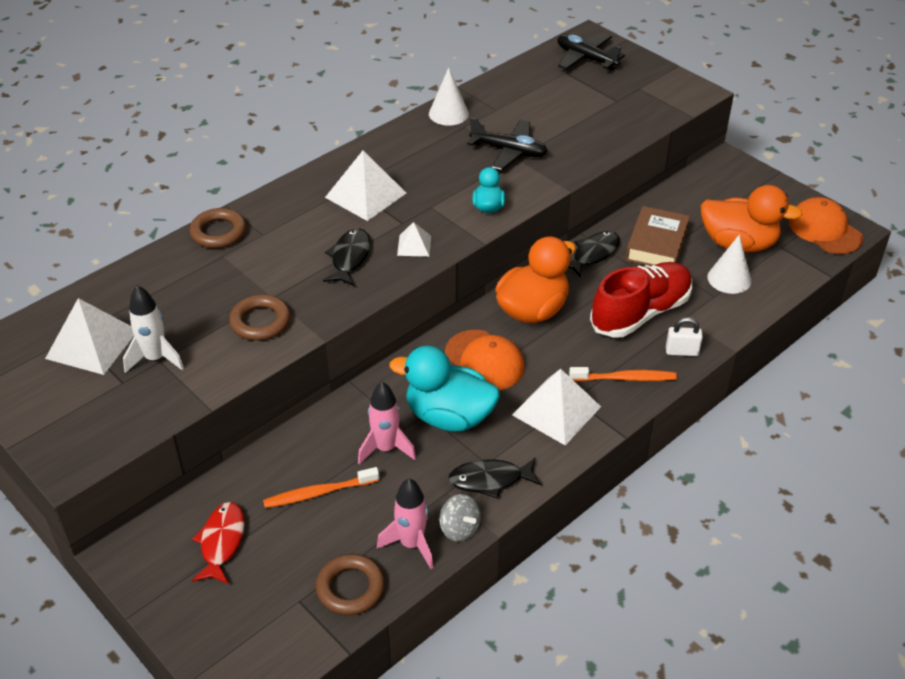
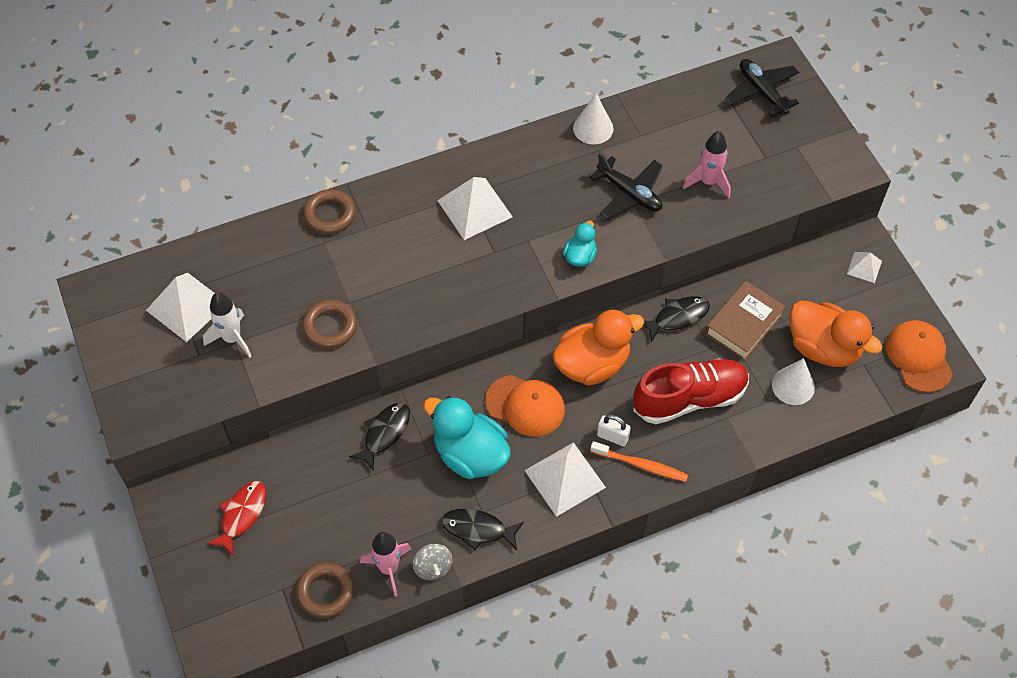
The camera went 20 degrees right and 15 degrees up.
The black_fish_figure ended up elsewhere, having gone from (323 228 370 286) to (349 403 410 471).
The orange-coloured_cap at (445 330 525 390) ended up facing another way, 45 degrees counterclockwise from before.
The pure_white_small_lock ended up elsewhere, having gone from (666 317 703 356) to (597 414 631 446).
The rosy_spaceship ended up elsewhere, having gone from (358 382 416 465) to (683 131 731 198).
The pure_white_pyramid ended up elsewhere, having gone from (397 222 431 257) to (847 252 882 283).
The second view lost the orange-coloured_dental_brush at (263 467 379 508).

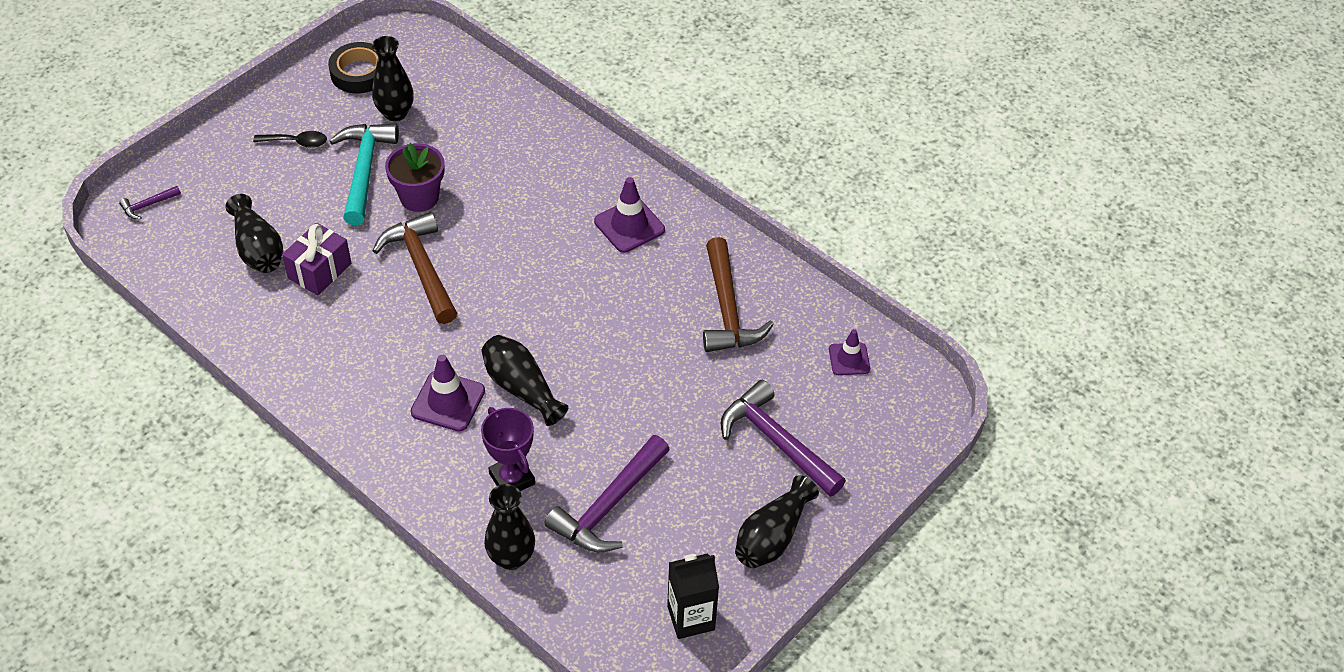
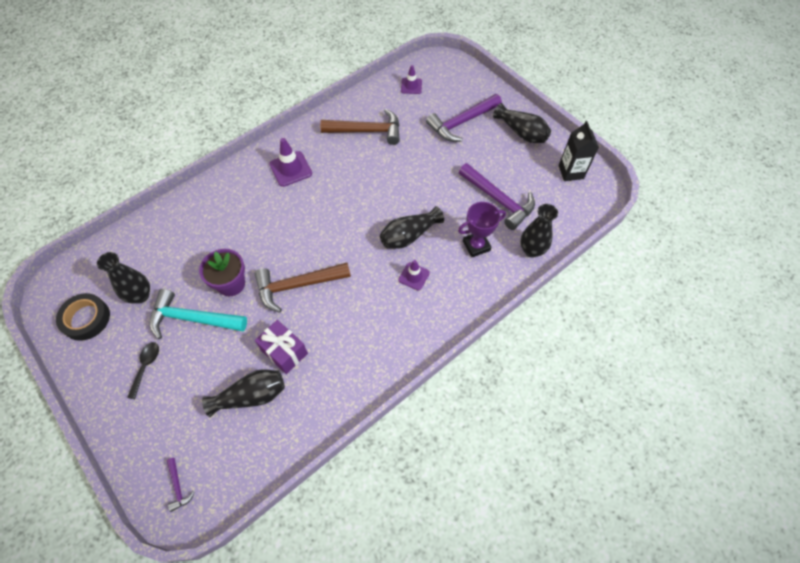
The camera went 80 degrees left and 10 degrees up.
The size of the purple_traffic_cone at (411 354 485 432) changed by a factor of 0.64.

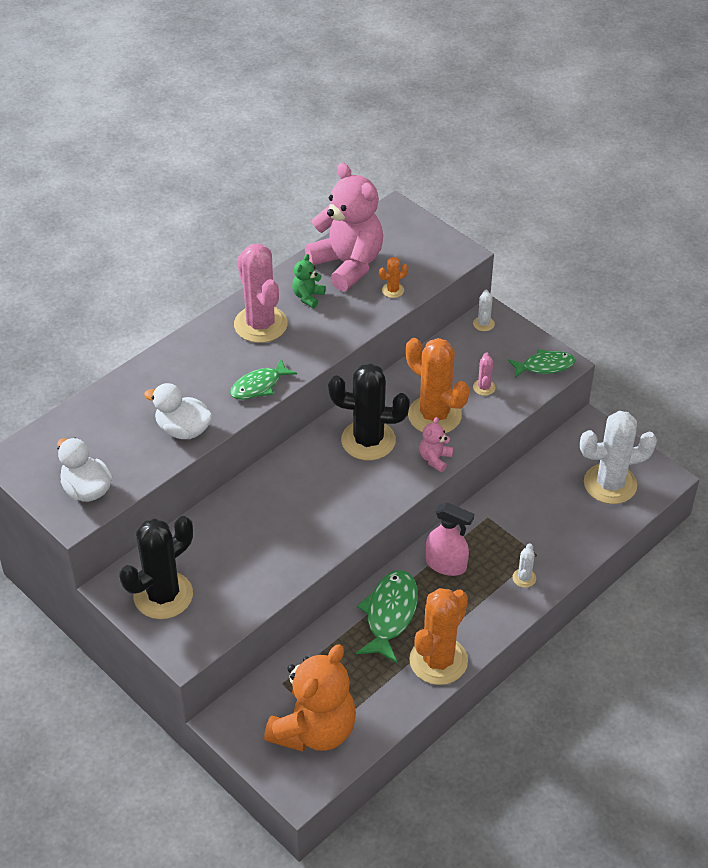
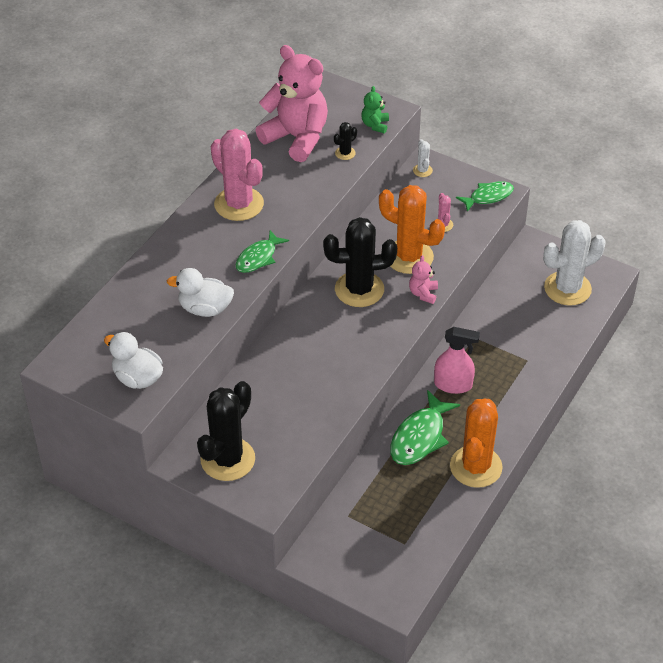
The camera went 15 degrees left and 0 degrees up.
What was the orange-coloured_saguaro_cactus at (379 257 408 298) turned into the black_saguaro_cactus at (334 122 357 160).
The green_teddy ended up elsewhere, having gone from (292 254 325 308) to (362 86 389 133).
The green_fish_figure at (356 570 418 664) ended up facing another way, 150 degrees counterclockwise from before.
The second view lost the orange-coloured_teddy at (264 644 356 752).
The second view lost the pure_white_saguaro_cactus at (512 543 536 588).

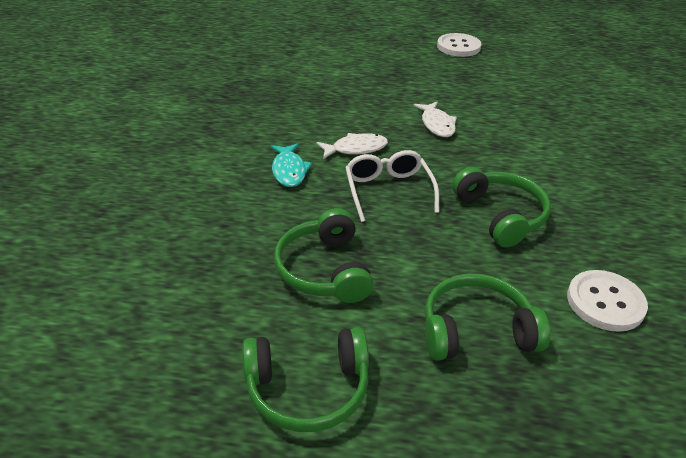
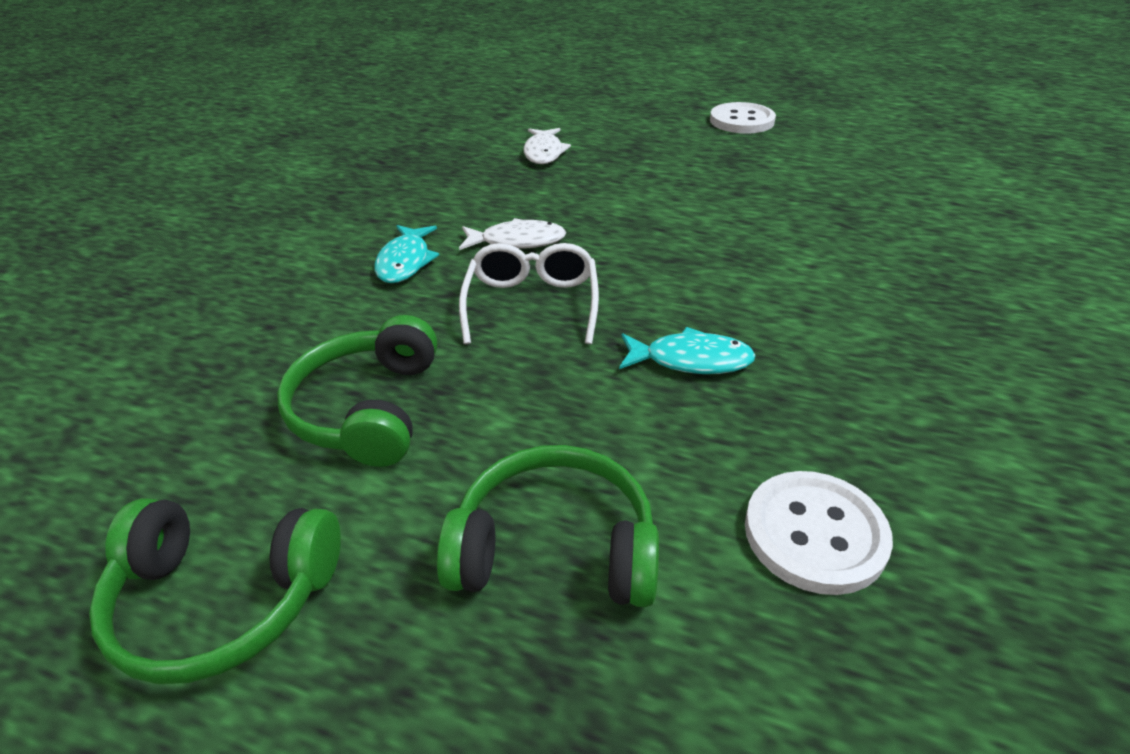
The camera went 15 degrees right and 0 degrees up.
The pure_white_fish_figure ended up elsewhere, having gone from (413 101 457 137) to (523 128 571 164).
Where the green_headset stood at (452 167 551 248), the aqua_fish_figure came to stand at (619 327 756 374).

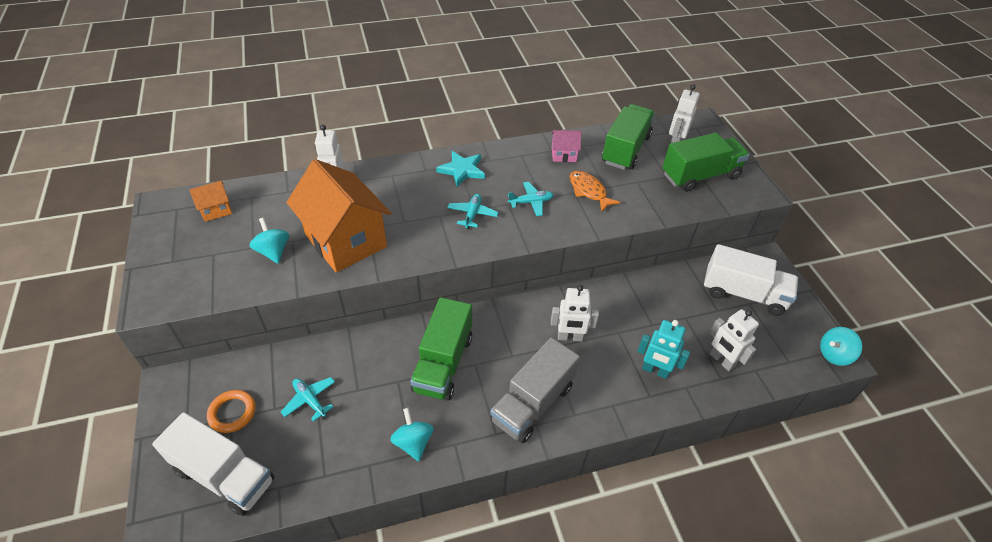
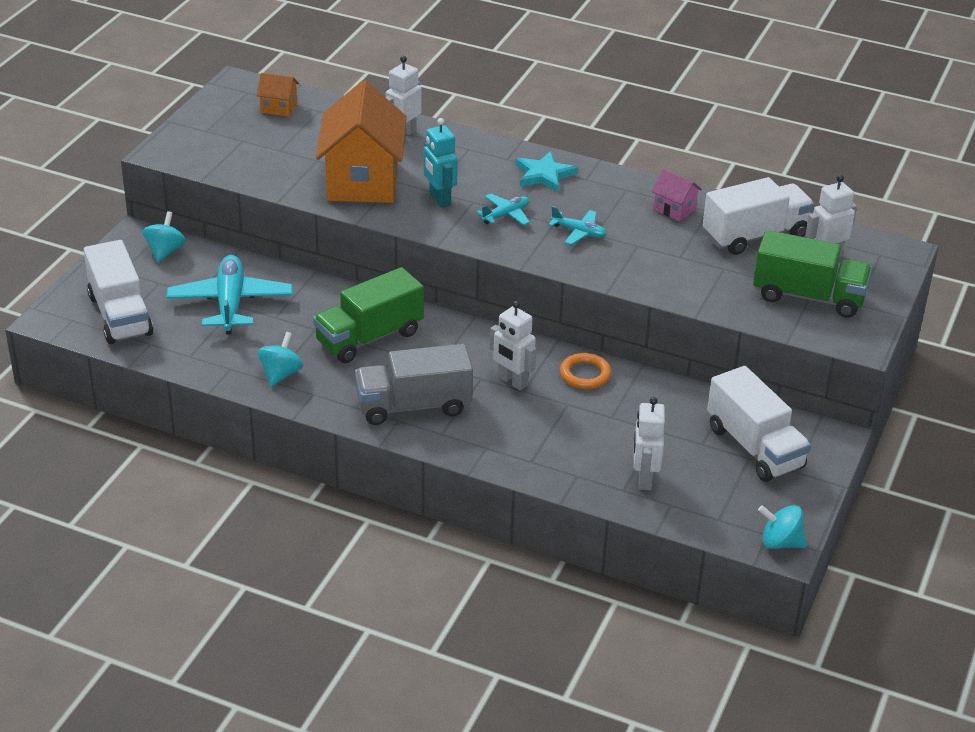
The camera went 40 degrees right and 10 degrees down.
The aqua_spinning_top ended up elsewhere, having gone from (250 218 289 264) to (143 211 186 262).
The size of the aqua_toy_plane at (281 377 335 422) changed by a factor of 1.97.
The aqua_robot ended up elsewhere, having gone from (638 320 690 379) to (424 118 458 208).
The orange-coloured_hoop ended up elsewhere, having gone from (207 390 256 433) to (560 353 611 389).
What was the green_lorry at (602 104 655 170) turned into the pure_white_lorry at (703 177 814 255).
The second view lost the orange-coloured_fish_figure at (569 170 621 212).

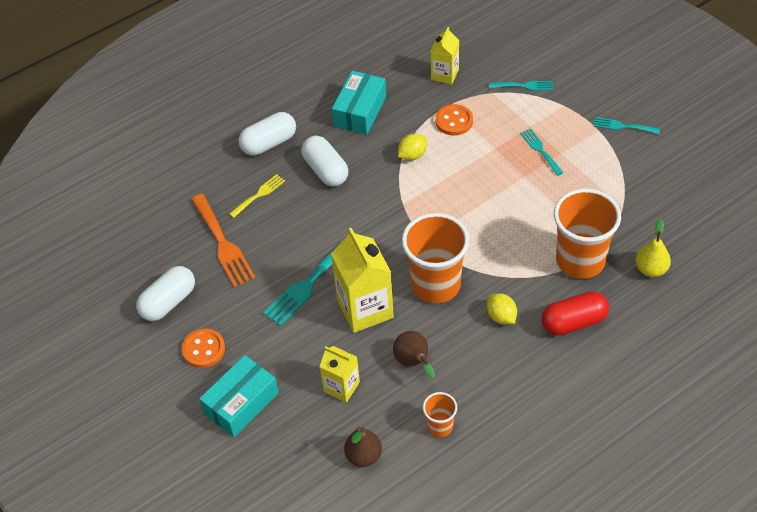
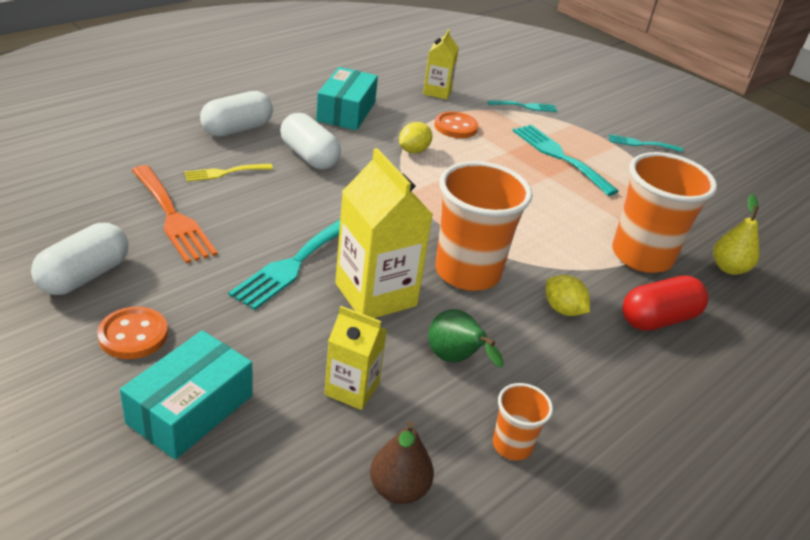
The camera went 15 degrees left and 15 degrees down.
The bright_yellow_dinner_fork at (229 174 285 218) ended up facing another way, 150 degrees counterclockwise from before.
What was the brown_pear_fruit at (393 331 435 378) turned into the green_pear_fruit at (428 309 504 368).
The size of the aqua_dinner_fork at (520 129 563 176) changed by a factor of 1.77.

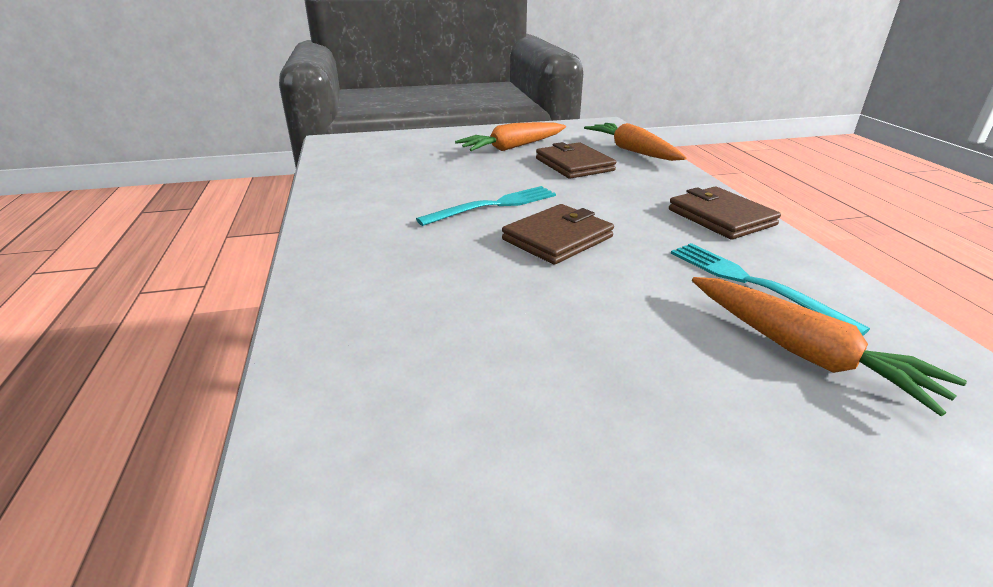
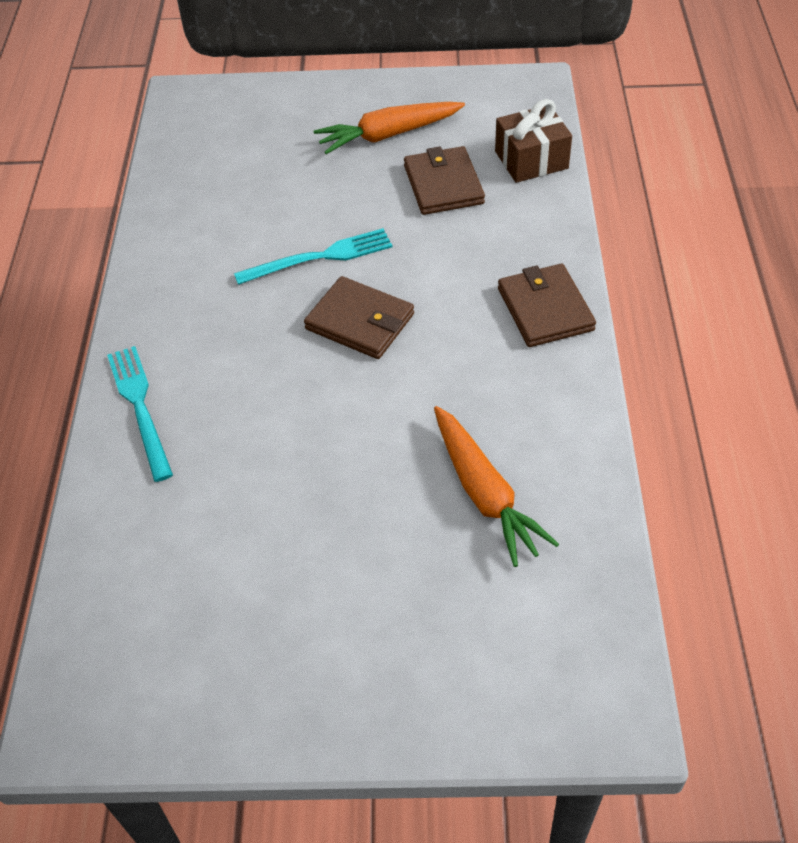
The camera went 15 degrees right and 20 degrees up.
The aqua_dinner_fork ended up elsewhere, having gone from (671 243 870 336) to (107 346 173 482).
The brown_card_wallet at (502 204 614 265) ended up facing another way, 60 degrees clockwise from before.
Where the orange-coloured_root_vegetable stood at (584 123 686 161), the brown_gift came to stand at (495 99 572 183).

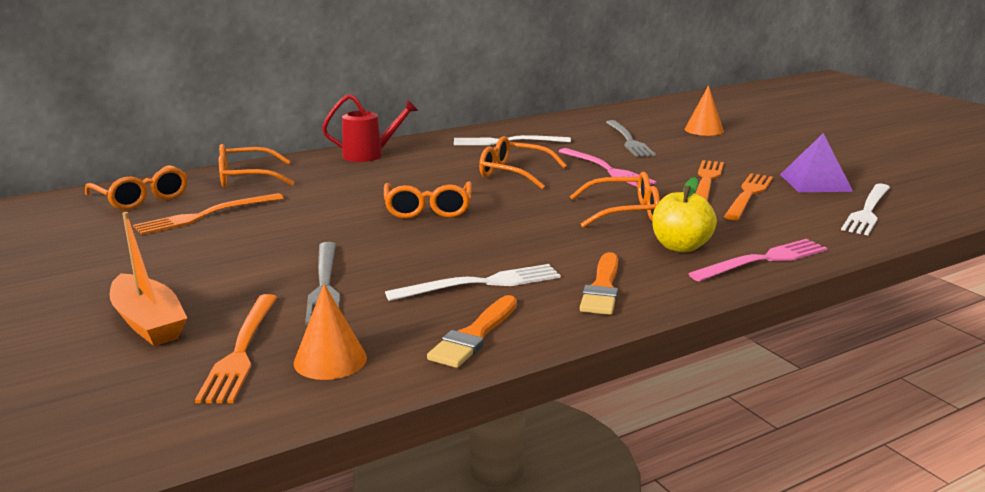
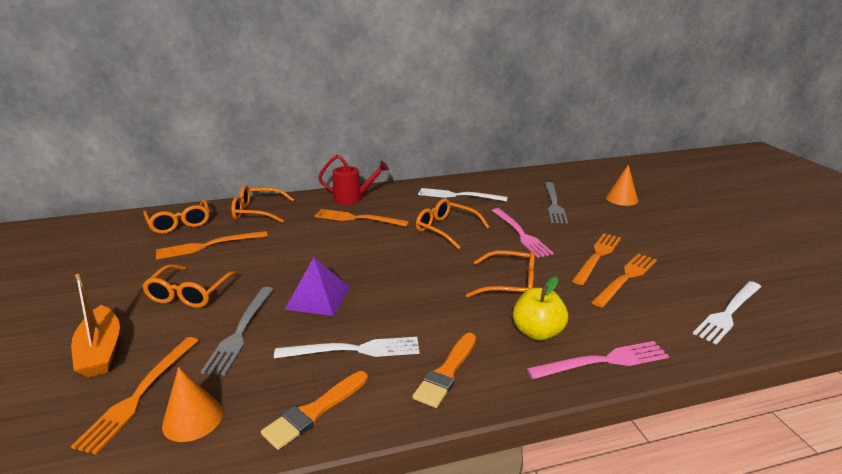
The camera went 15 degrees right and 5 degrees up.
The orange-coloured_glasses ended up elsewhere, having gone from (384 181 472 218) to (142 264 241 308).
The purple_pyramid ended up elsewhere, having gone from (780 133 853 192) to (285 257 350 316).
The second view gained the orange-coloured_dinner_fork at (314 209 409 227).

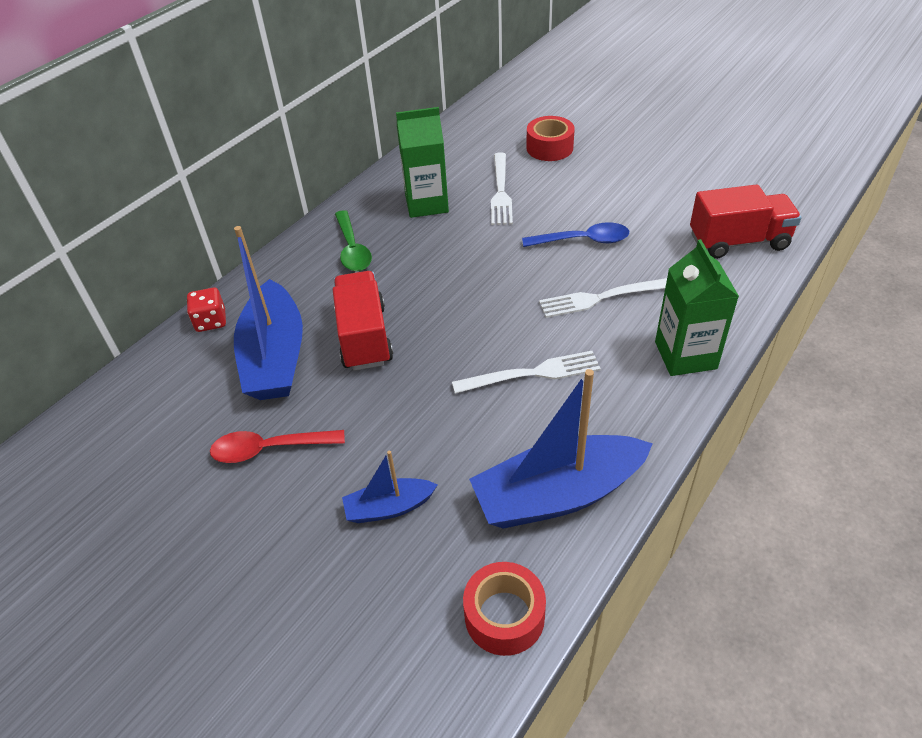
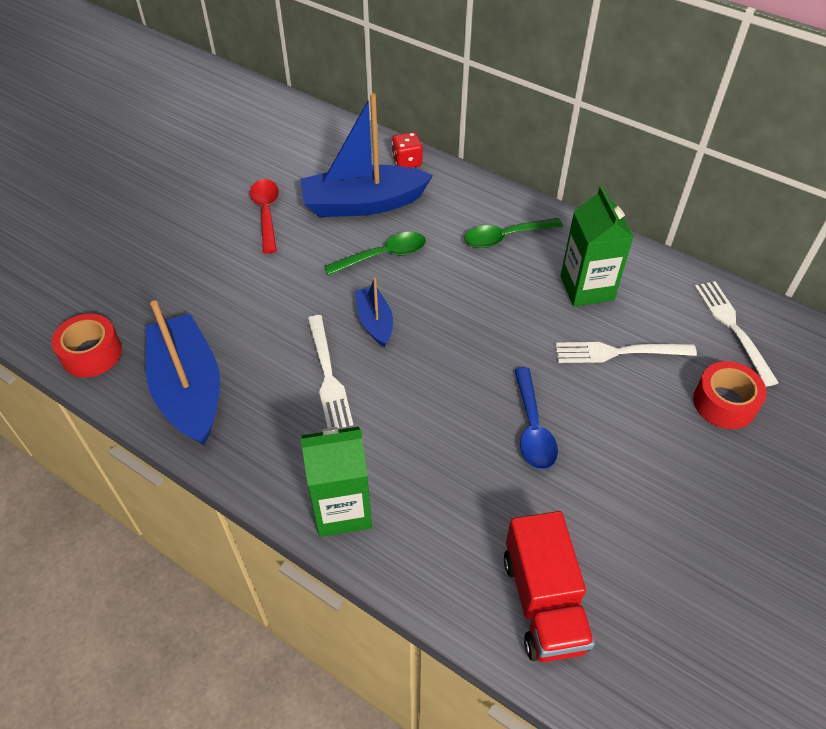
The camera went 85 degrees right and 5 degrees up.
Where the crimson_lorry stood at (333 271 393 371), the green_tablespoon came to stand at (324 232 426 275).
The cobalt_sailboat ended up elsewhere, having gone from (342 451 438 523) to (355 278 393 347).
The pure_white_dinner_fork ended up elsewhere, having gone from (539 278 667 318) to (694 281 779 387).

